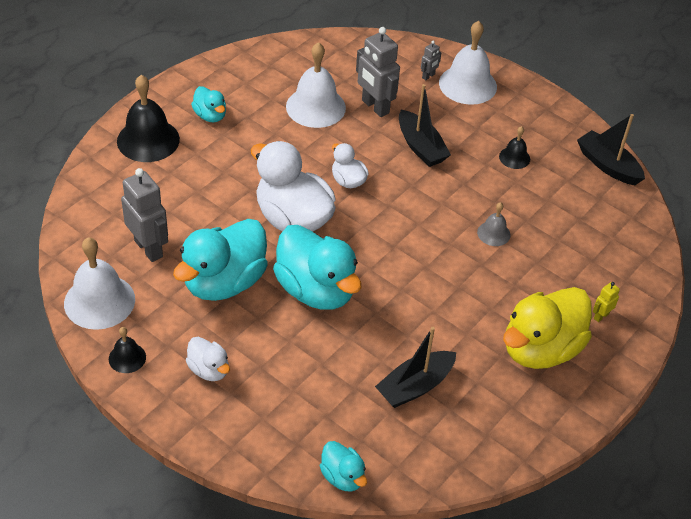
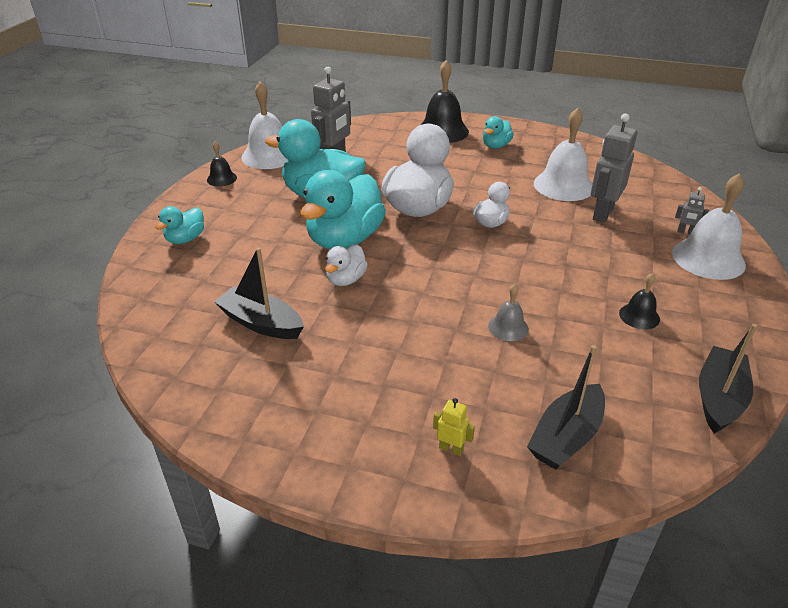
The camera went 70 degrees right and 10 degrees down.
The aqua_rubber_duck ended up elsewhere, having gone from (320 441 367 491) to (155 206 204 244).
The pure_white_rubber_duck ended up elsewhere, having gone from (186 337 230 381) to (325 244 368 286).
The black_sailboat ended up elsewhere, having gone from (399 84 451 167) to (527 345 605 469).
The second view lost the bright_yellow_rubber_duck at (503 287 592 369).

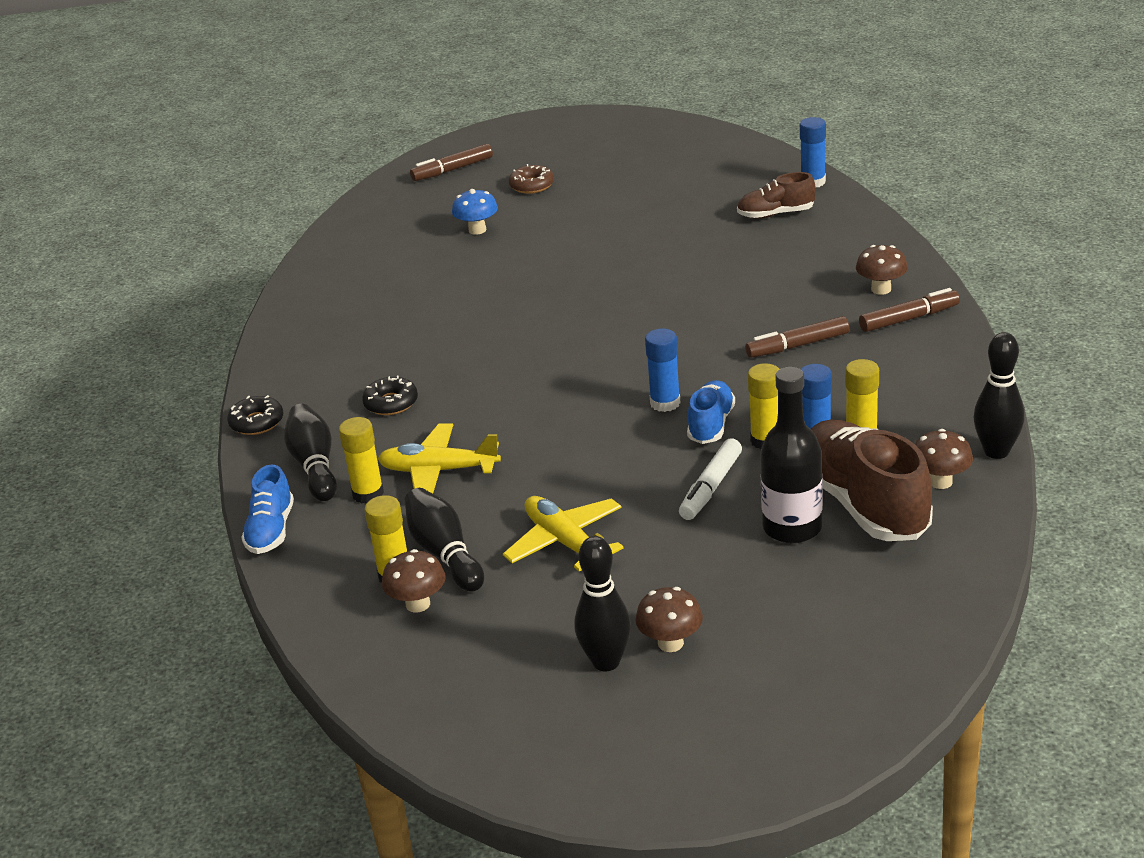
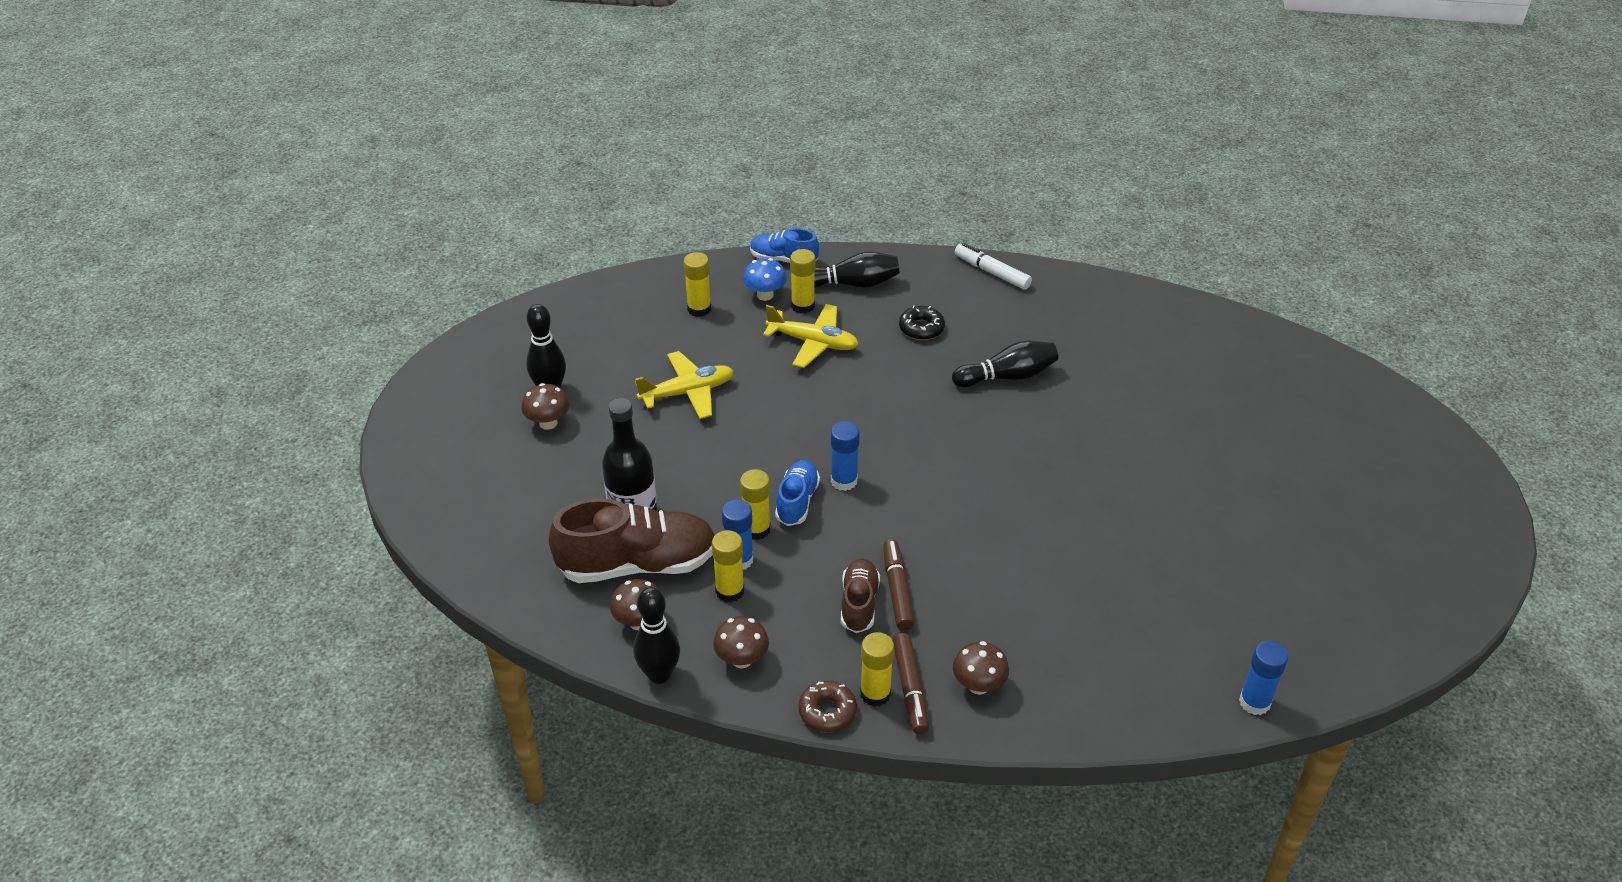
The camera went 100 degrees right and 10 degrees up.
The brown_fungus ended up elsewhere, having gone from (382 549 446 613) to (713 616 769 668).
The cobalt_fungus ended up elsewhere, having gone from (452 189 498 235) to (743 258 787 301).
The bright_yellow_toy_plane at (378 423 501 493) ended up facing another way, 90 degrees clockwise from before.
The cobalt_lace-up_shoe at (687 380 735 444) ended up facing another way, 105 degrees counterclockwise from before.
The brown_donut ended up elsewhere, having gone from (509 164 554 194) to (798 681 857 732).
The brown_lace-up_shoe ended up elsewhere, having gone from (737 172 816 219) to (841 558 880 633).
The second view gained the bright_yellow_glue_stick at (860 632 894 707).
The black_bowling_pin ended up elsewhere, having gone from (405 488 484 592) to (952 341 1058 387).
The pure_white_felt_pen ended up elsewhere, having gone from (679 438 742 520) to (955 243 1032 290).
The second view lost the black_donut at (227 395 283 435).
The second view lost the brown_felt_pen at (410 144 493 181).

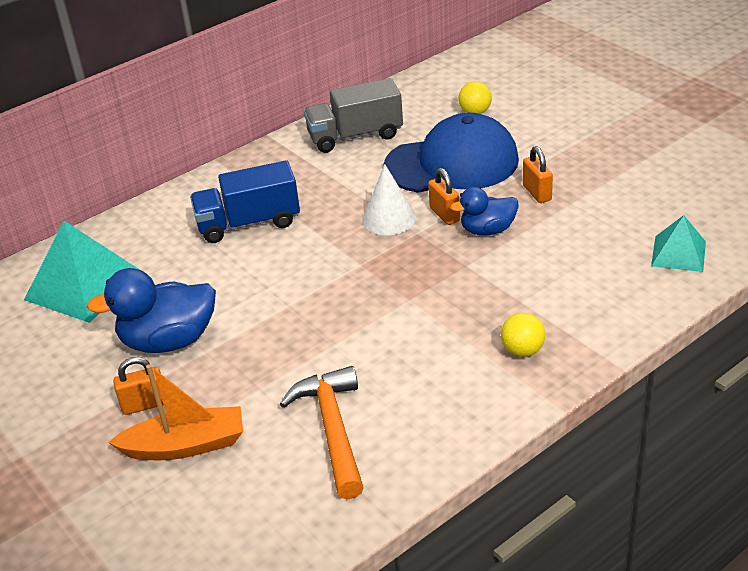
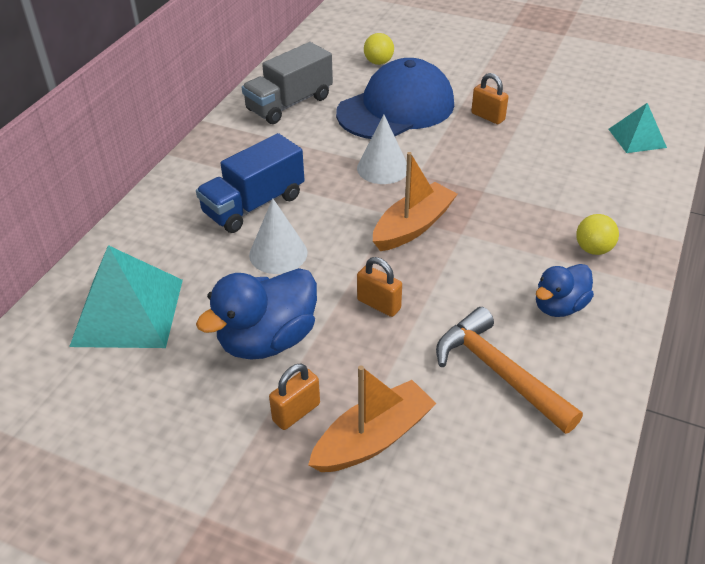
The camera went 30 degrees left and 5 degrees up.
The second view gained the pure_white_cone_shape at (249 198 308 274).
The orange-coloured_small_lock ended up elsewhere, having gone from (428 168 460 225) to (357 257 402 317).
The second view gained the orange-coloured_sailboat at (373 152 458 251).
The cobalt_rubber_duck ended up elsewhere, having gone from (450 187 519 235) to (536 264 594 317).

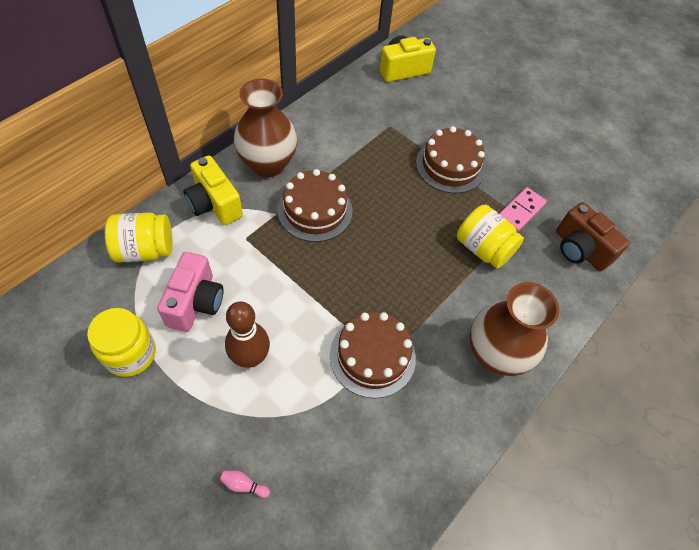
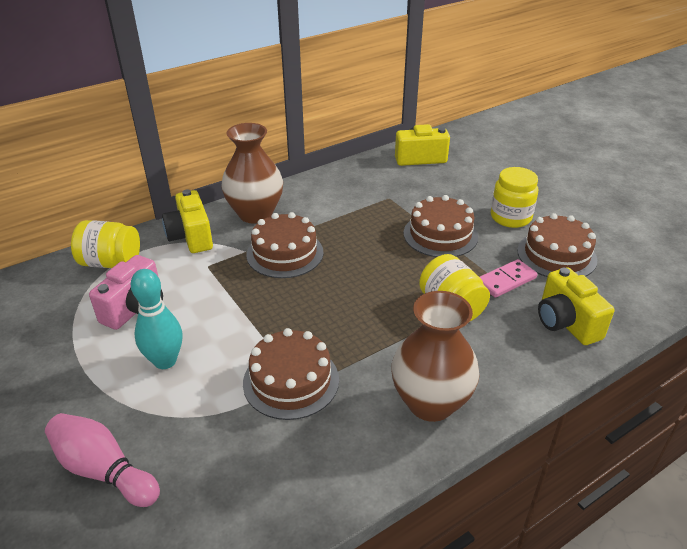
The camera went 20 degrees right and 20 degrees down.
The size of the rosy_bowling_pin at (220 470 270 498) changed by a factor of 2.41.
What was the brown_bowling_pin at (225 302 270 368) turned into the aqua_bowling_pin at (131 269 182 369).
The bright_yellow_jar ended up elsewhere, having gone from (87 308 156 377) to (491 167 538 228).
The second view gained the brown_cake at (517 213 597 277).
What was the brown_camera at (556 202 630 271) turned into the bright_yellow_camera at (538 267 615 345).

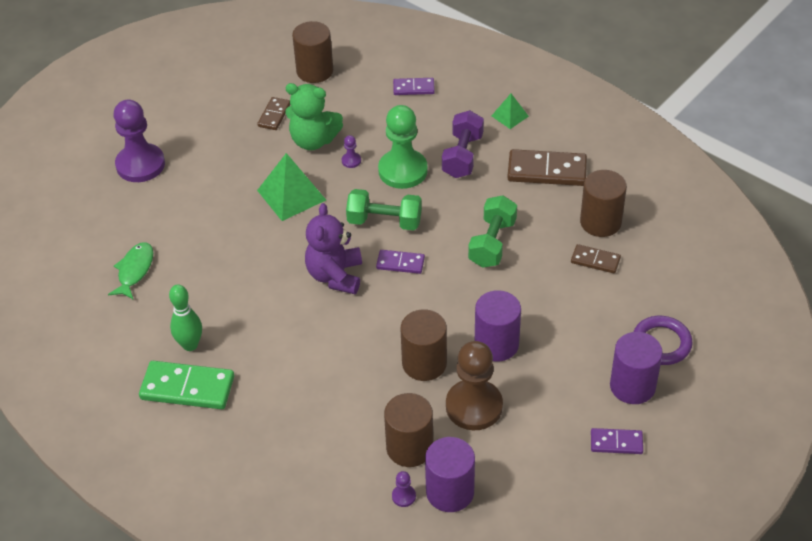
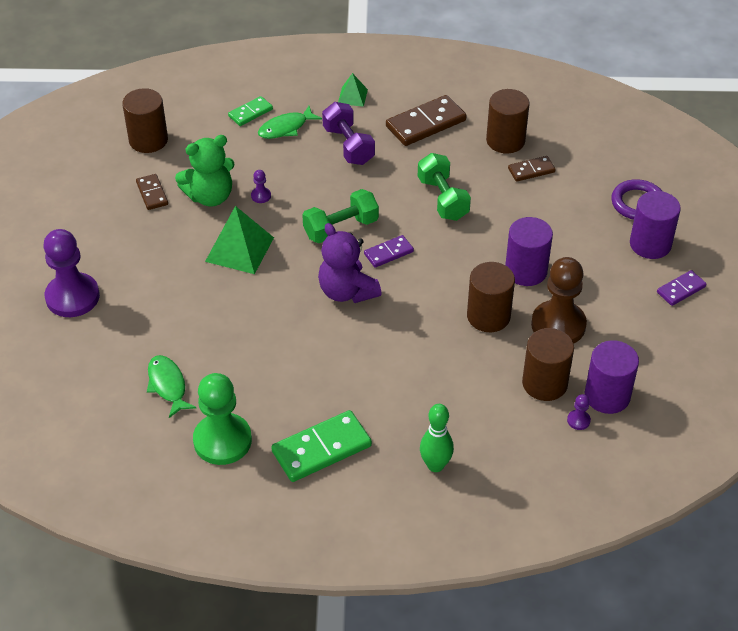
The camera went 40 degrees left and 0 degrees up.
The green_game_pawn ended up elsewhere, having gone from (378 105 428 189) to (193 373 252 465).
What was the purple_domino at (393 78 435 95) turned into the green_domino at (228 96 273 126).
The second view gained the green_fish_figure at (258 106 322 139).
The green_bowling_pin ended up elsewhere, having gone from (169 284 202 351) to (420 404 454 472).

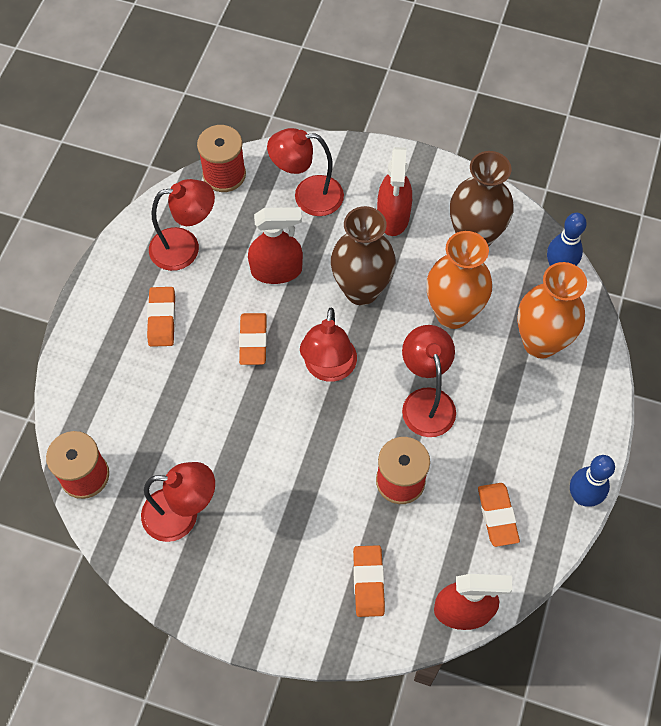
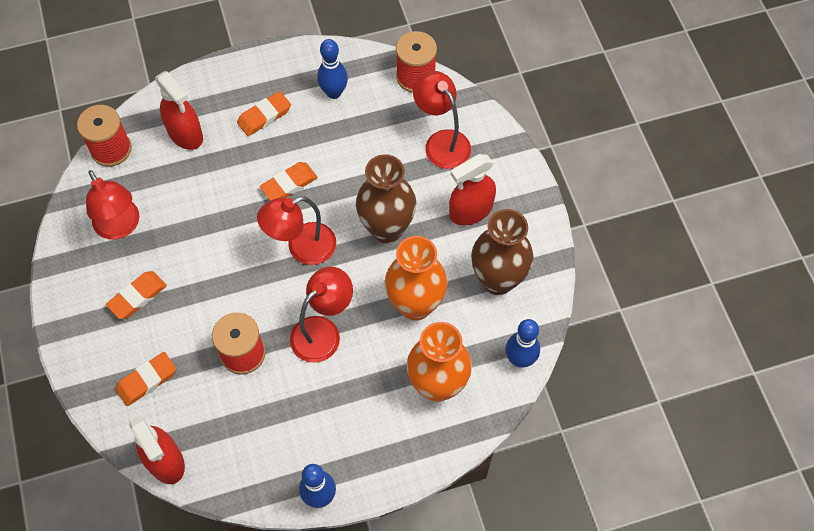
The camera went 55 degrees right and 0 degrees up.
The orange-coloured_gum_eraser ended up elsewhere, having gone from (478 483 520 547) to (106 271 167 319).
The crimson_spray_cleaner ended up elsewhere, having gone from (248 207 303 284) to (155 71 203 150).
Where the crimson_lamp stood at (149 179 215 271), the cobalt_bowling_pin came to stand at (317 39 348 99).

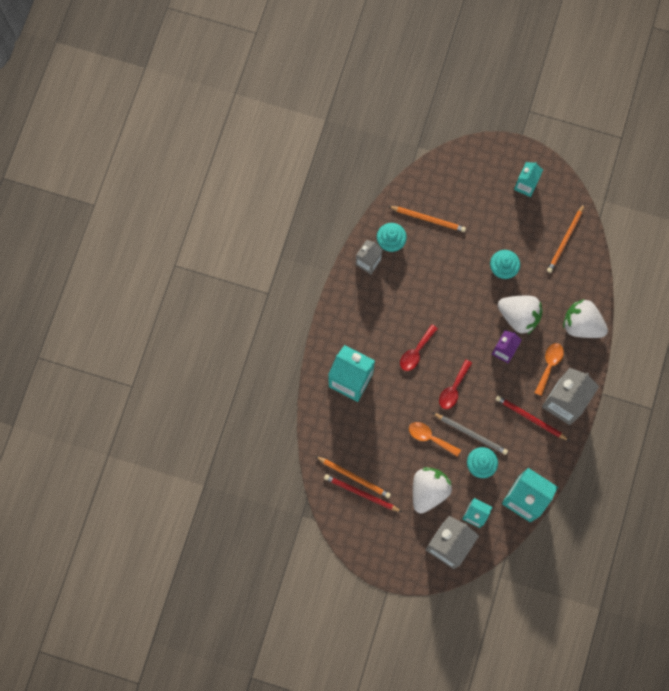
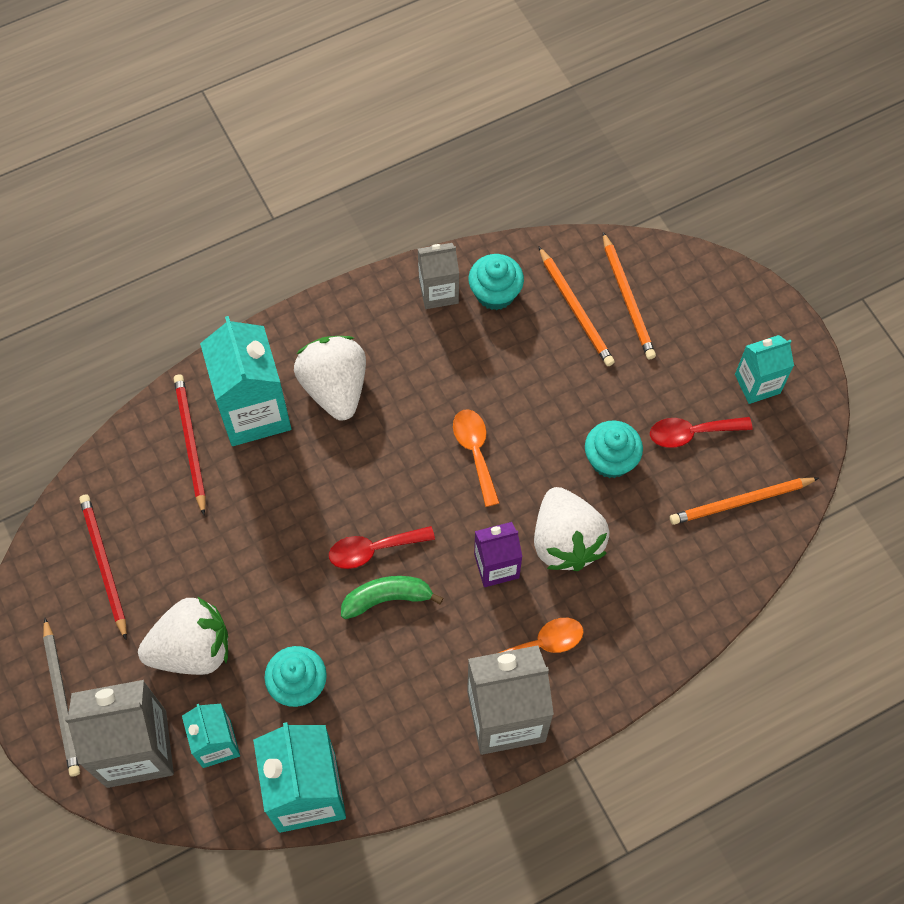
The camera went 45 degrees right and 10 degrees down.
The grey_lead_pencil ended up elsewhere, having gone from (433 413 508 455) to (43 618 80 776).
The crimson_lead_pencil ended up elsewhere, having gone from (496 395 570 441) to (174 374 206 515).
The pure_white_toy_strawberry ended up elsewhere, having gone from (563 299 608 338) to (294 336 366 421).
The second view gained the green_toy_banana at (341 576 443 619).
The orange-coloured_tablespoon ended up elsewhere, having gone from (409 422 461 457) to (453 409 500 507).
The orange-coloured_lead_pencil ended up elsewhere, having gone from (315 456 391 498) to (603 232 656 360).
The crimson_tablespoon ended up elsewhere, having gone from (400 324 438 371) to (650 417 752 448).

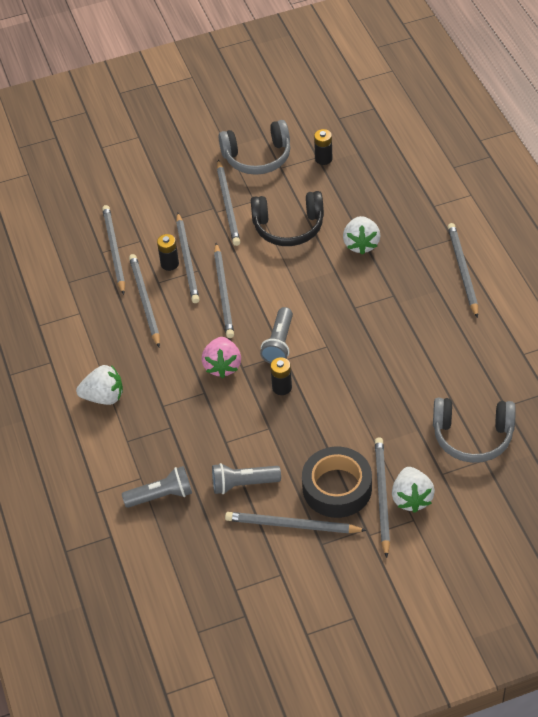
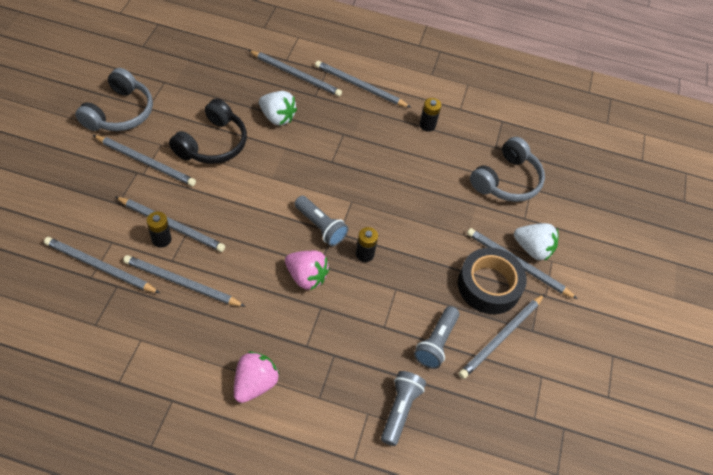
The camera went 65 degrees left and 5 degrees up.
What was the pure_white_toy_strawberry at (76 365 123 405) turned into the rosy_toy_strawberry at (234 351 280 403).
The grey_lead_pencil ended up elsewhere, having gone from (214 243 234 338) to (248 50 342 96).
The black_AA_battery ended up elsewhere, having gone from (314 129 333 165) to (419 98 441 132).

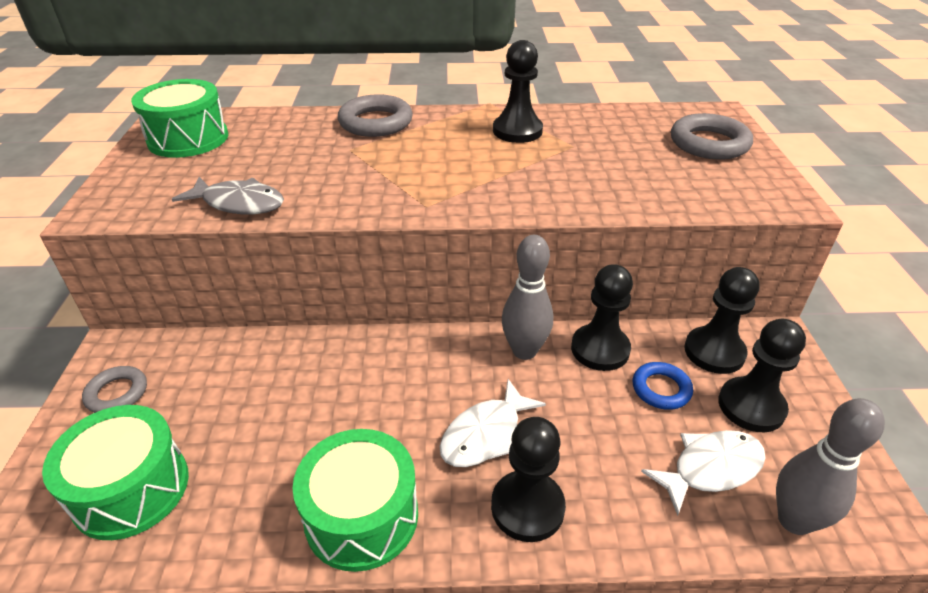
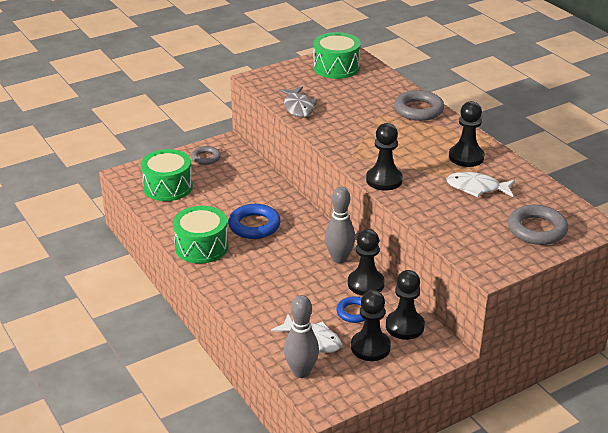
The camera went 60 degrees right and 5 degrees down.
The second view gained the cobalt_hoop at (228 204 281 239).
The black_game_pawn ended up elsewhere, having gone from (491 417 566 542) to (366 123 403 190).
The pure_white_fish_figure ended up elsewhere, having gone from (440 379 546 467) to (446 172 515 197).

